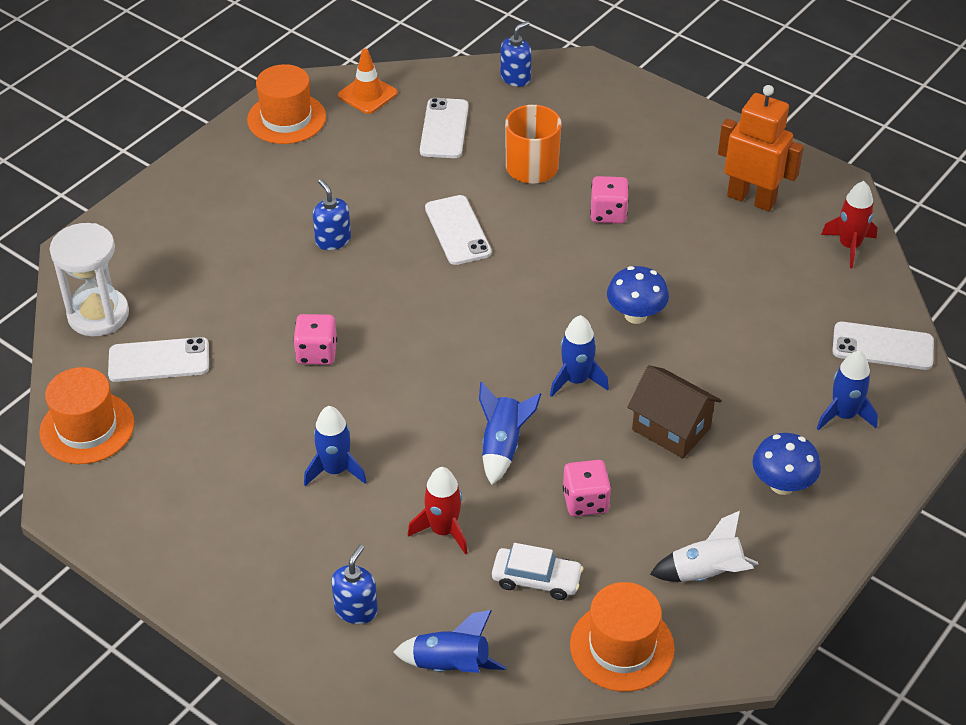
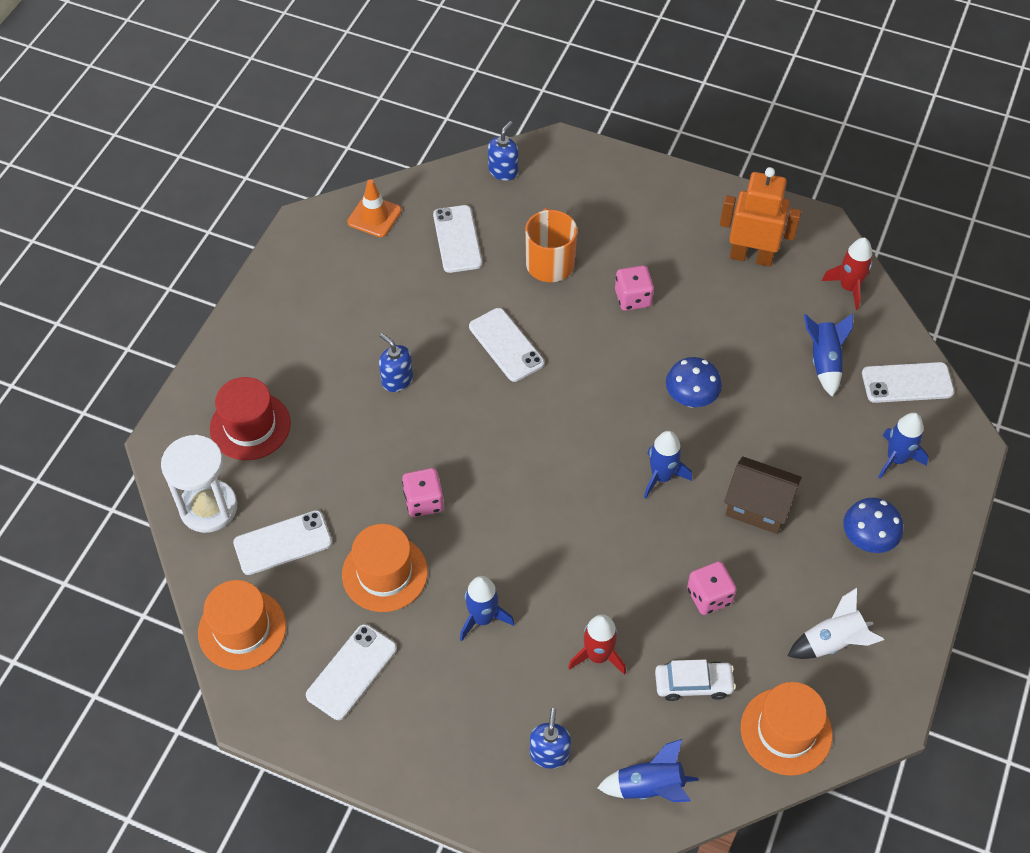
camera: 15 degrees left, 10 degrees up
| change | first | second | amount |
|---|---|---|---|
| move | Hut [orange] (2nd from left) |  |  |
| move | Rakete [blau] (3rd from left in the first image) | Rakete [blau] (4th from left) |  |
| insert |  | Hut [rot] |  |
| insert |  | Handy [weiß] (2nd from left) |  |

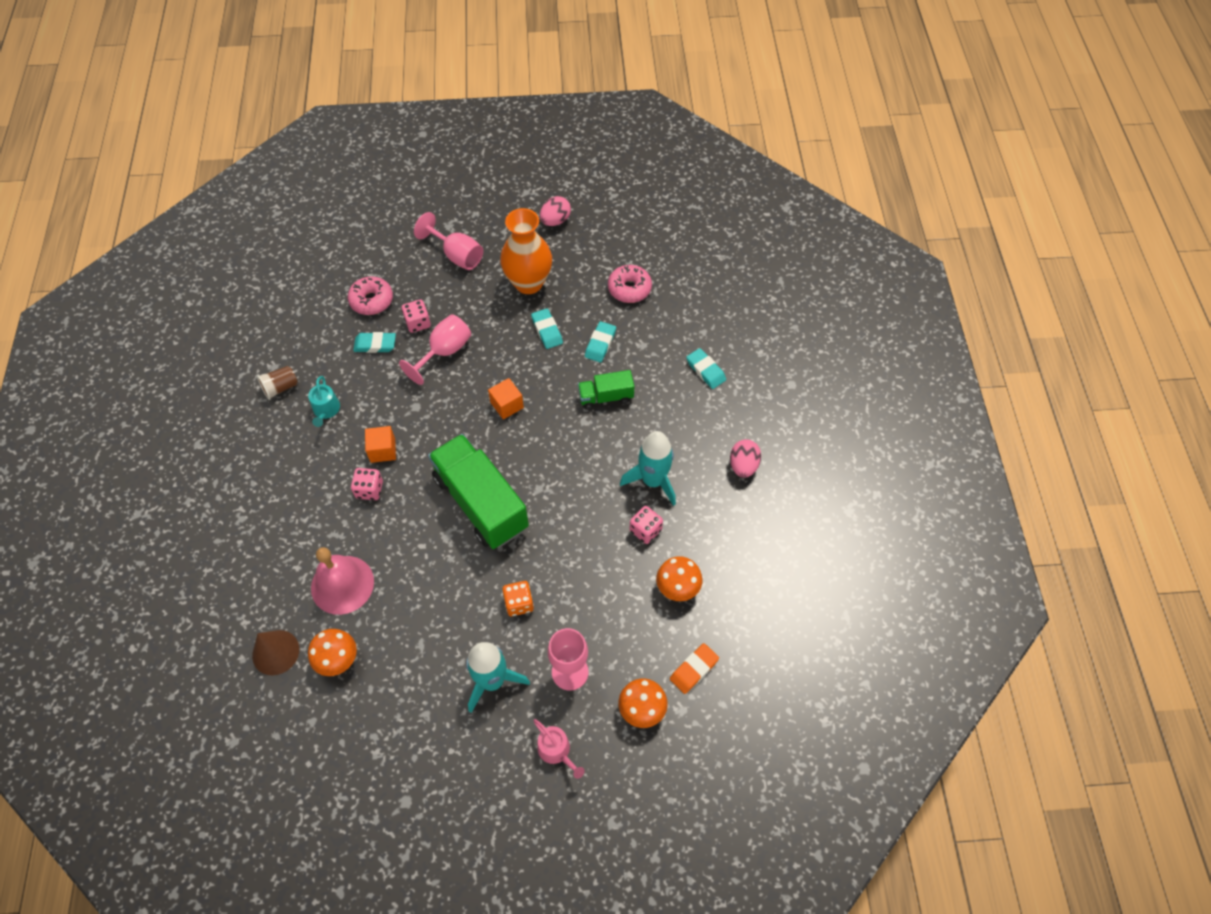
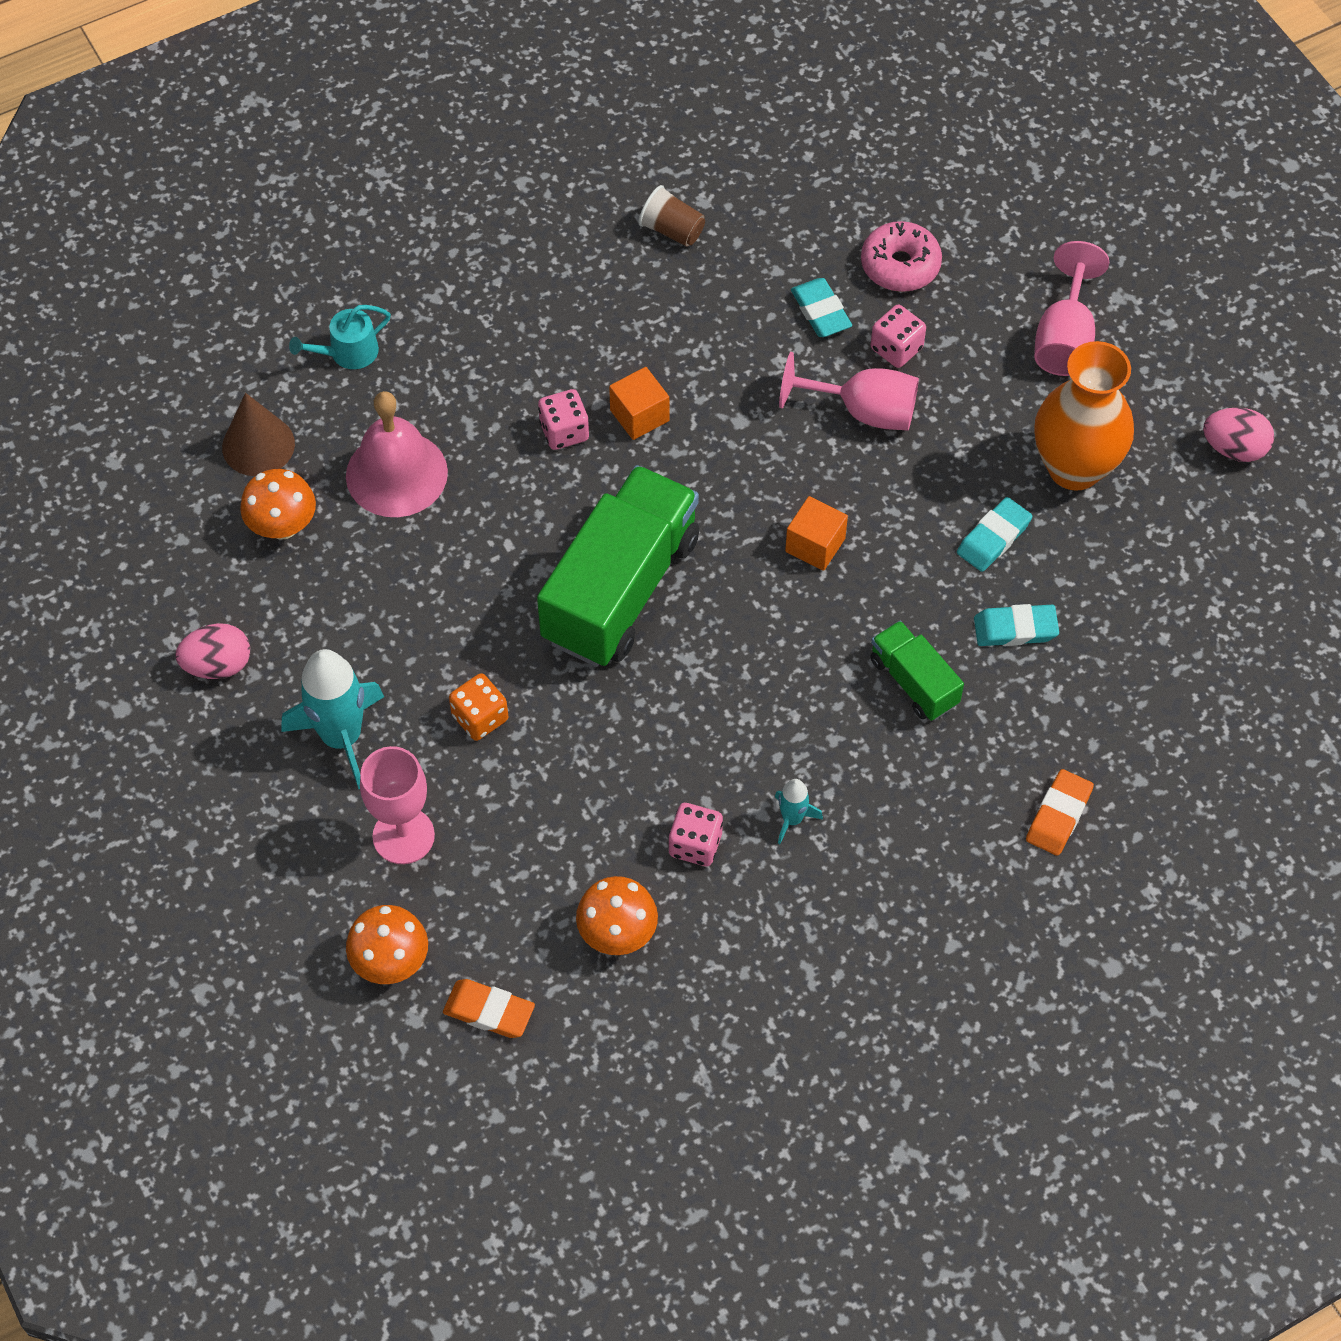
camera: 65 degrees right, 0 degrees up
| change | first | second | amount |
|---|---|---|---|
| delete | Donut [rosa] (2nd from left) |  |  |
| recolor | Radiergummi [türkis] (4th from left) | Radiergummi [orange] (2nd from left) |  |
| move | Gießkanne [türkis] |  |  |
| resize | Rakete [türkis] (2nd from left) |  | x0.49 |
| move | Ei [rosa] (2nd from left in the first image) | Ei [rosa] (1st from left) |  |
| delete | Gießkanne [rosa] |  |  |

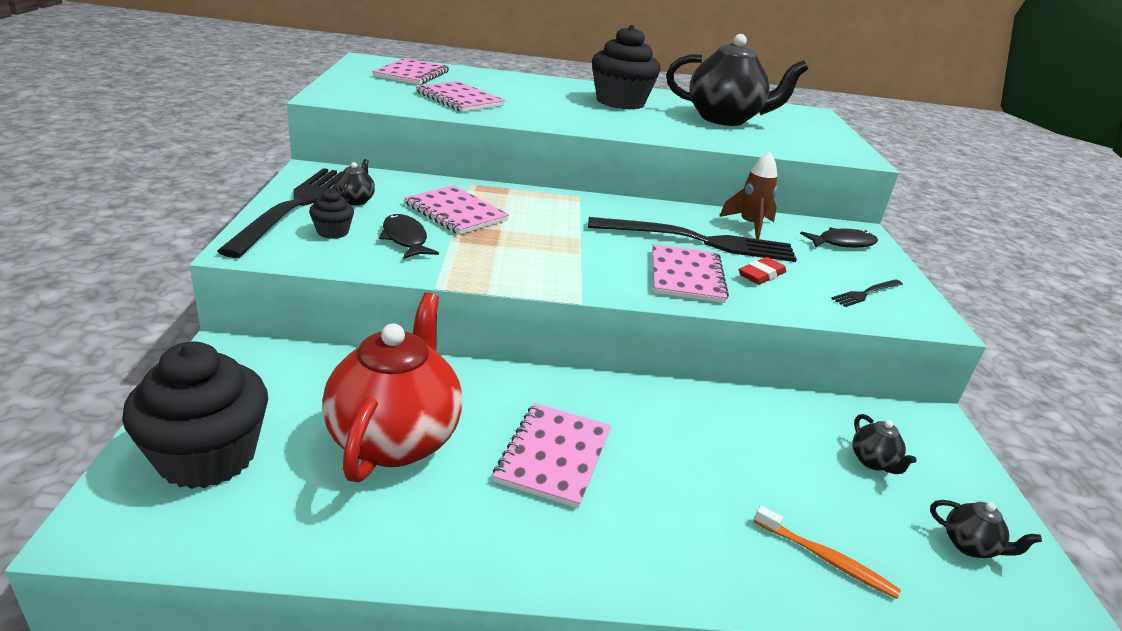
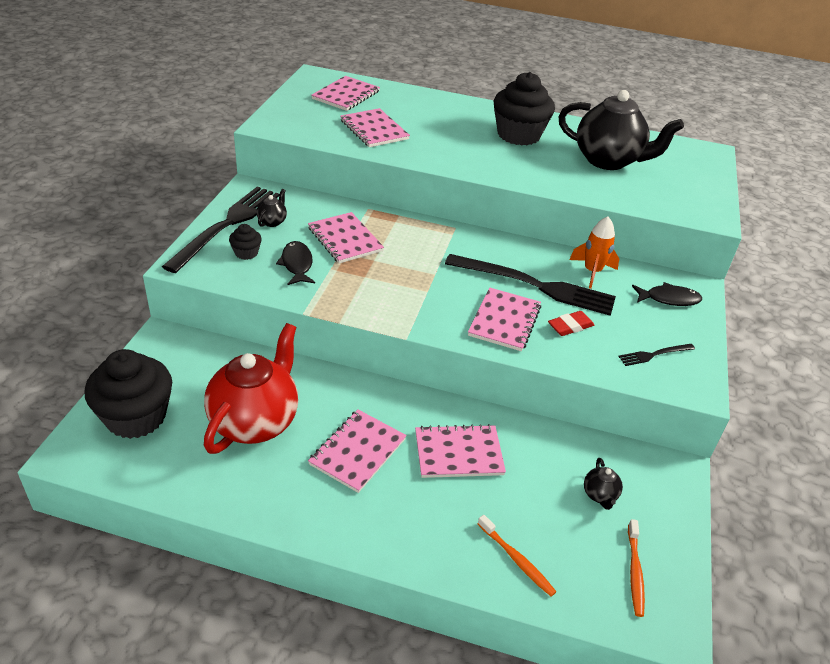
camera: 15 degrees right, 10 degrees up
| change | first | second | amount |
|---|---|---|---|
| recolor | Rakete [braun] | Rakete [orange] |  |
| replace | Teekanne [schwarz] (4th from left) | Zahnbürste [orange] (2nd from left) |  |
| insert |  | Notizbuch [rosa] (5th from left) |  |

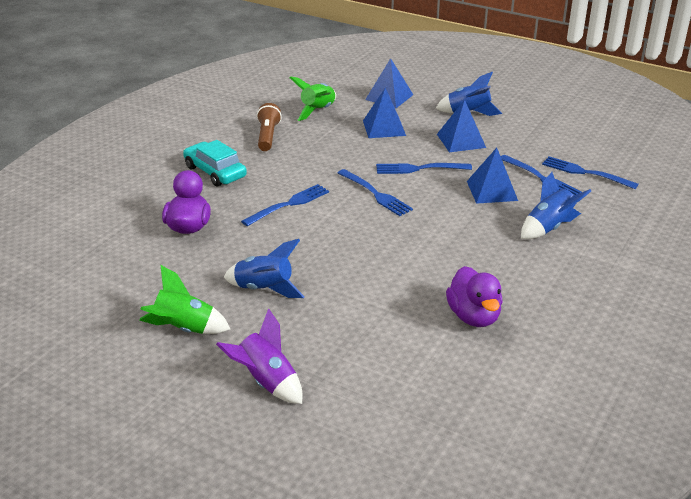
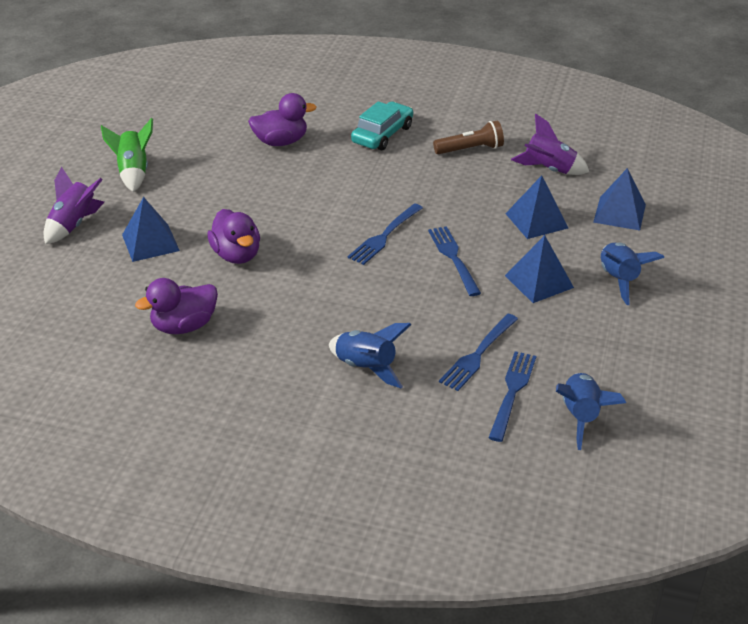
camera: 75 degrees right, 5 degrees up
| change | first | second | amount |
|---|---|---|---|
| recolor | Rakete [grün] (2nd from left) | Rakete [lila] (2nd from left) |  |
| move | Pyramide [blau] (4th from left in the first image) | Pyramide [blau] (1st from left) |  |
| delete | Gabel [blau] (1st from left) |  |  |
| move | Rakete [blau] (1st from left in the first image) | Rakete [blau] (2nd from left) |  |
| insert |  | Ente [lila] (2nd from left) |  |

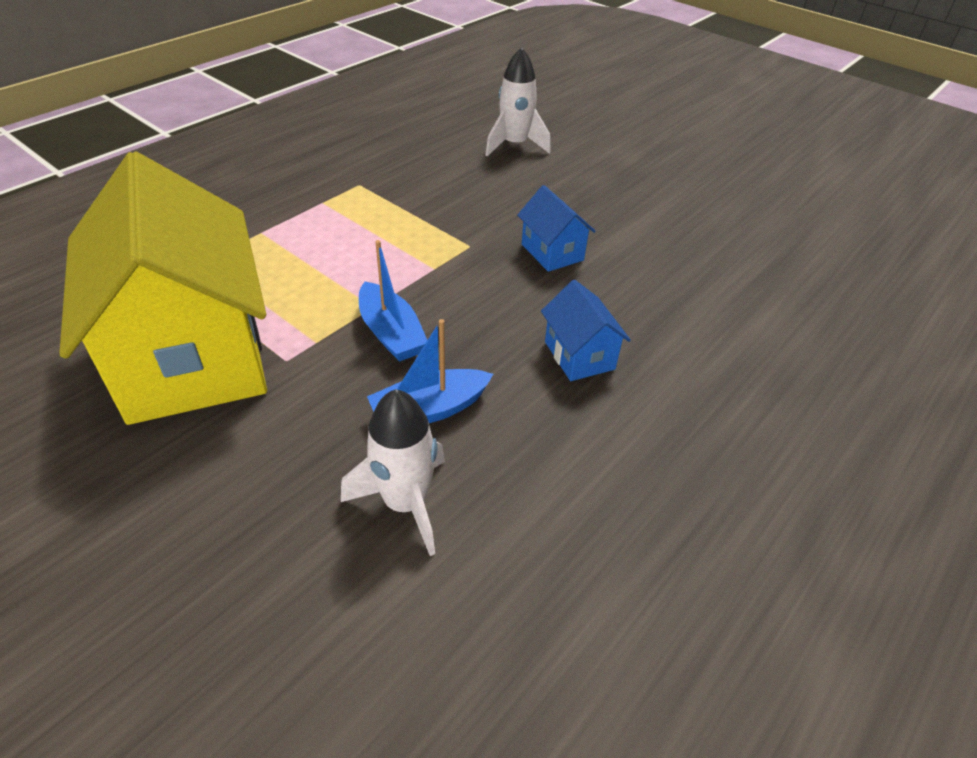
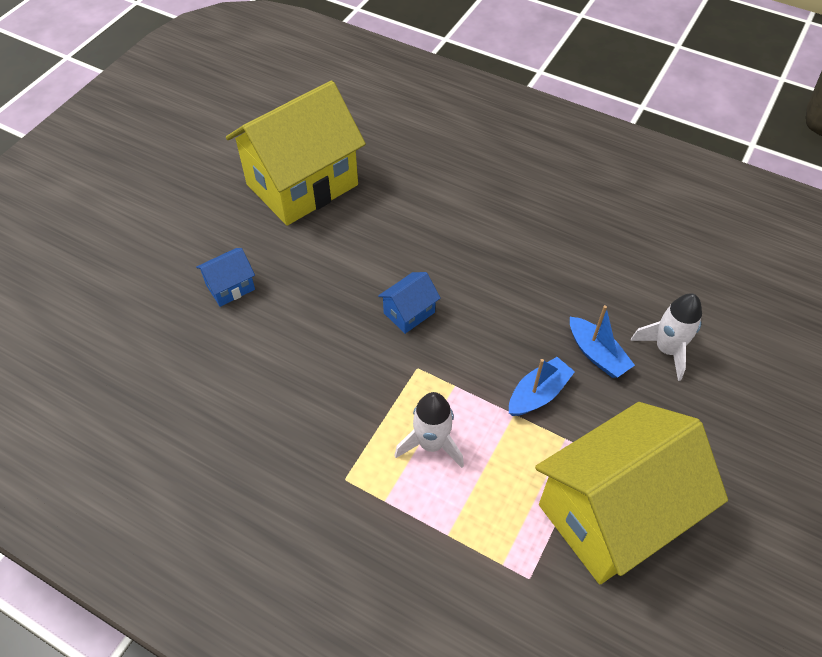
camera: 100 degrees left, 10 degrees up
| change | first | second | amount |
|---|---|---|---|
| move | Rakete [weiß] (2nd from left in the first image) | Rakete [weiß] (1st from left) |  |
| move | Haus [blau] (2nd from left in the first image) | Haus [blau] (1st from left) |  |
| insert |  | Haus [gelb] (1st from left) |  |

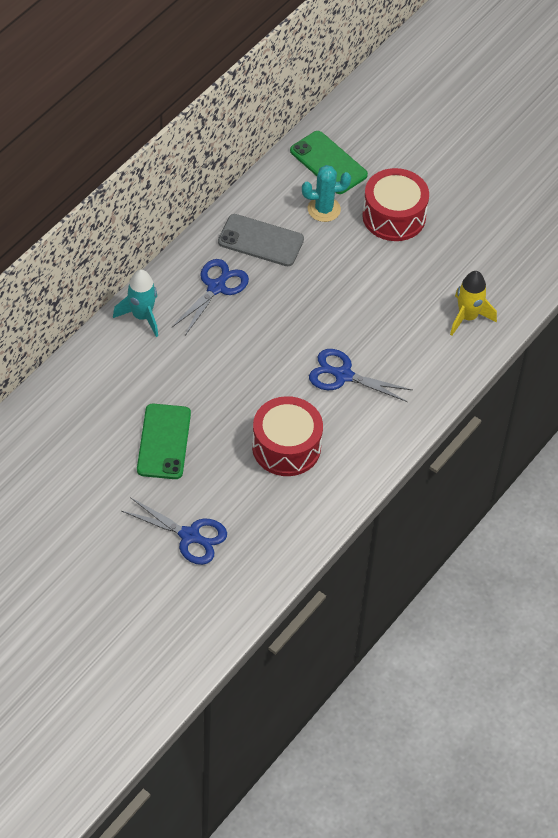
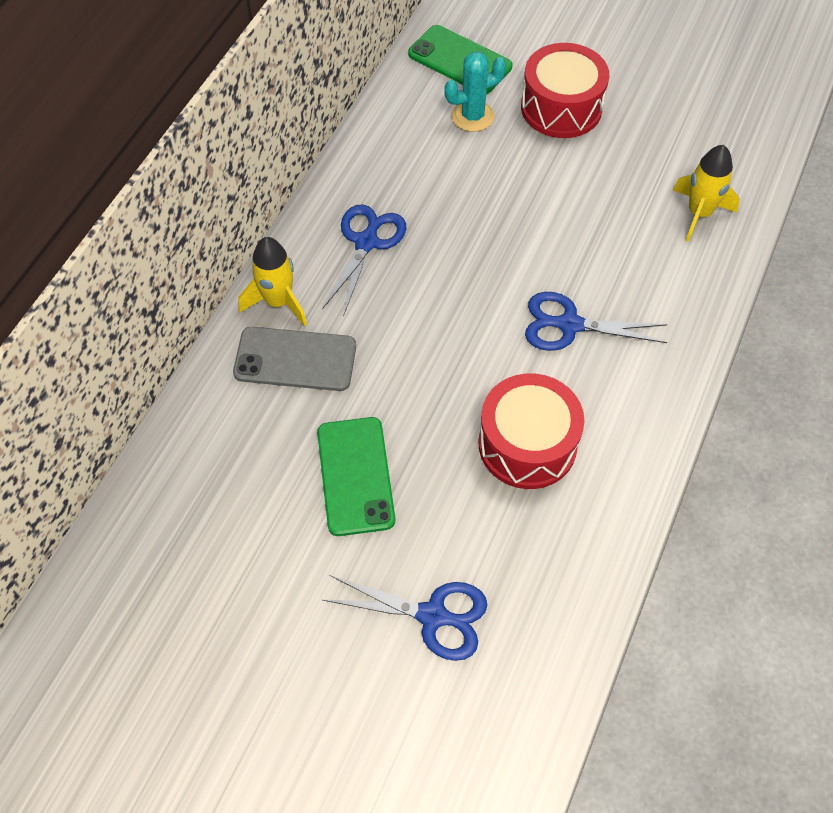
camera: 10 degrees left, 5 degrees up
| change | first | second | amount |
|---|---|---|---|
| move | Handy [grau] |  |  |
| recolor | Rakete [türkis] | Rakete [gelb] (1st from left) |  |

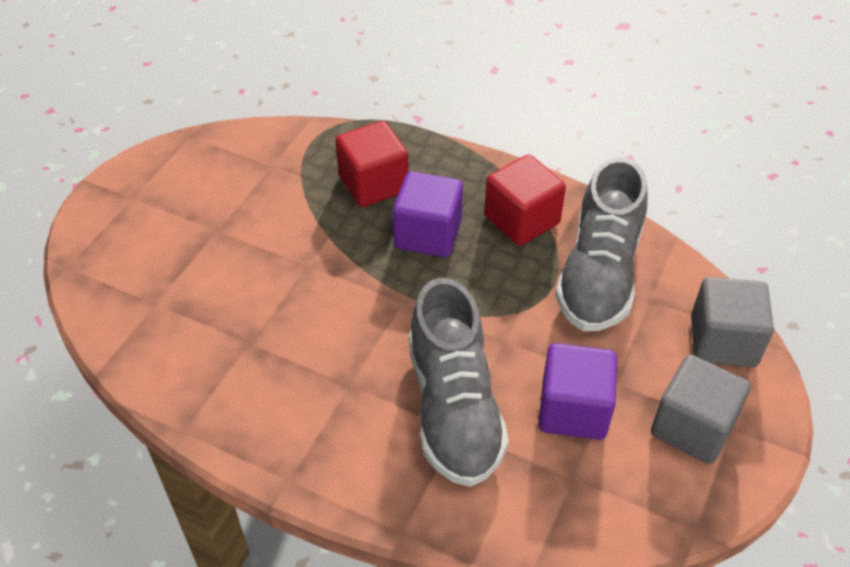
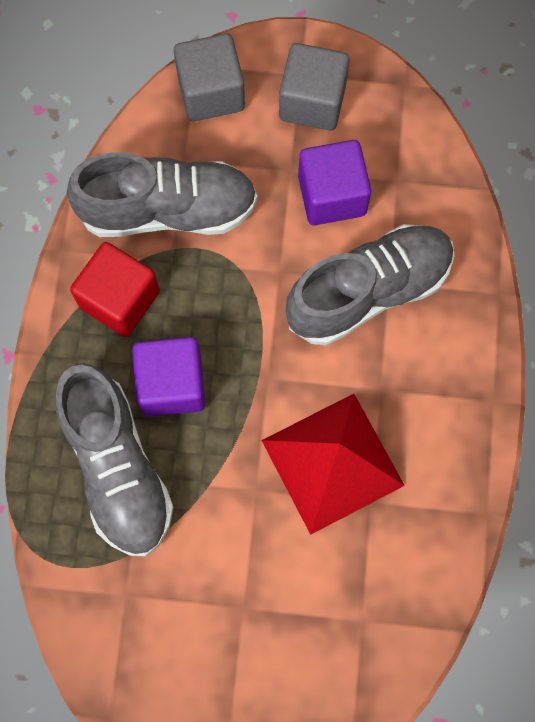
camera: 110 degrees left, 25 degrees up
| change | first | second | amount |
|---|---|---|---|
| replace | Kubus [rot] (1st from left) | Schuh [grau] (1st from left) |  |
| insert |  | Pyramide [rot] |  |

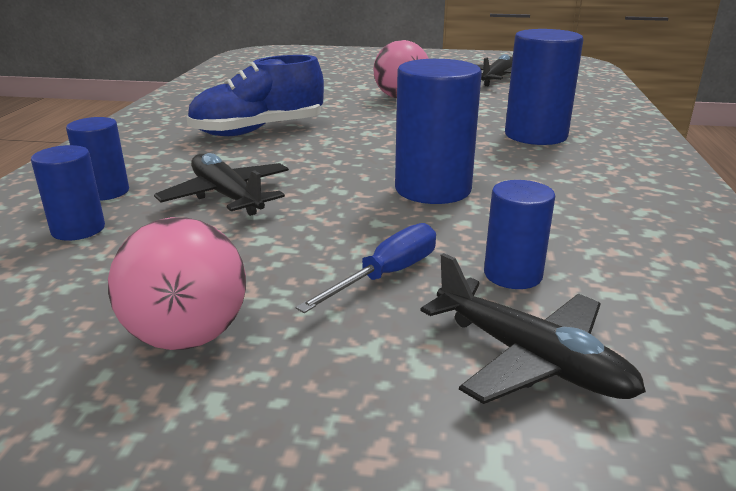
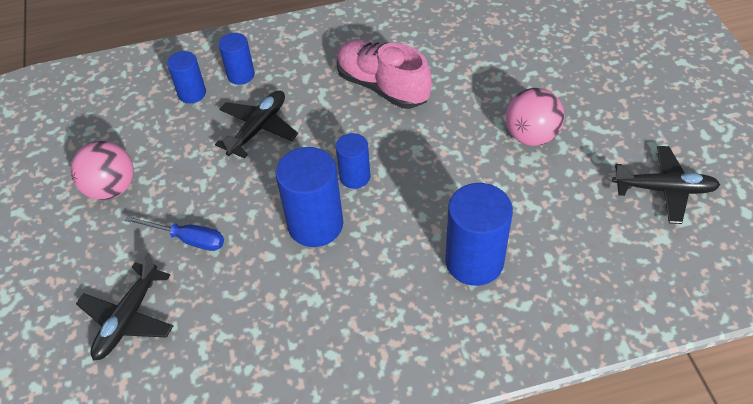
camera: 70 degrees right, 25 degrees up
| change | first | second | amount |
|---|---|---|---|
| recolor | Schuh [blau] | Schuh [rosa] |  |
| move | Vollzylinder [blau] (4th from left) |  |  |

